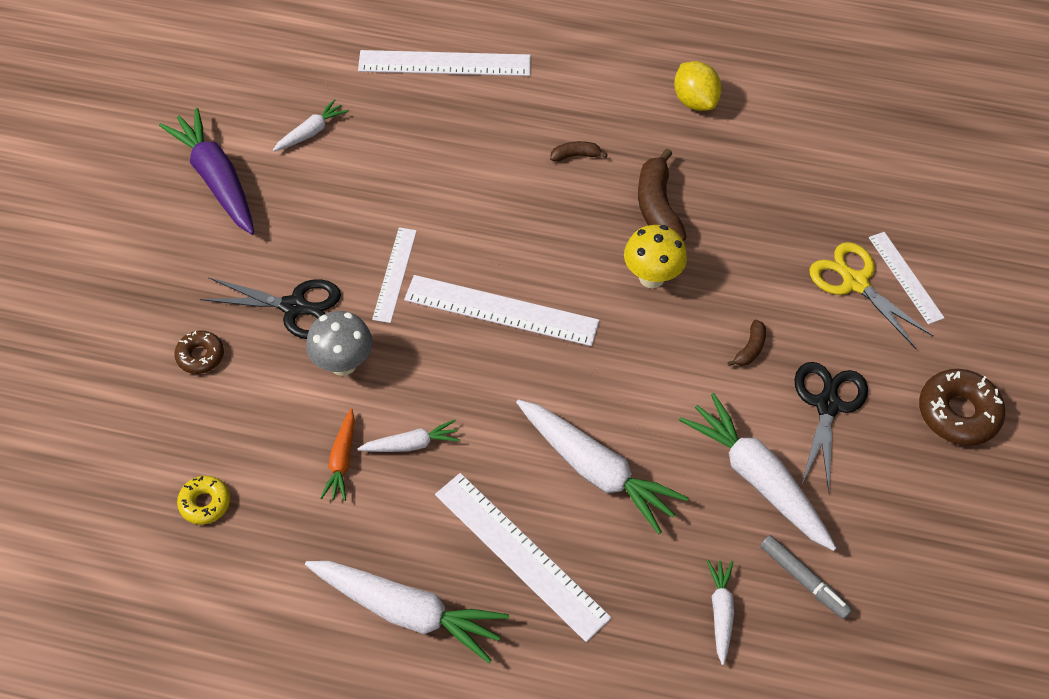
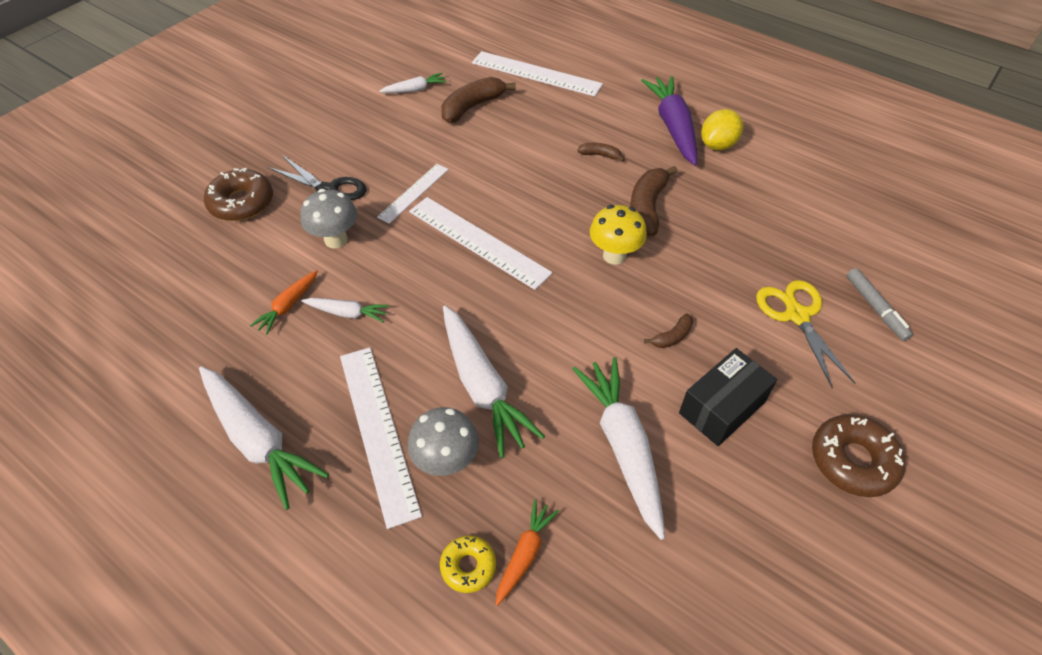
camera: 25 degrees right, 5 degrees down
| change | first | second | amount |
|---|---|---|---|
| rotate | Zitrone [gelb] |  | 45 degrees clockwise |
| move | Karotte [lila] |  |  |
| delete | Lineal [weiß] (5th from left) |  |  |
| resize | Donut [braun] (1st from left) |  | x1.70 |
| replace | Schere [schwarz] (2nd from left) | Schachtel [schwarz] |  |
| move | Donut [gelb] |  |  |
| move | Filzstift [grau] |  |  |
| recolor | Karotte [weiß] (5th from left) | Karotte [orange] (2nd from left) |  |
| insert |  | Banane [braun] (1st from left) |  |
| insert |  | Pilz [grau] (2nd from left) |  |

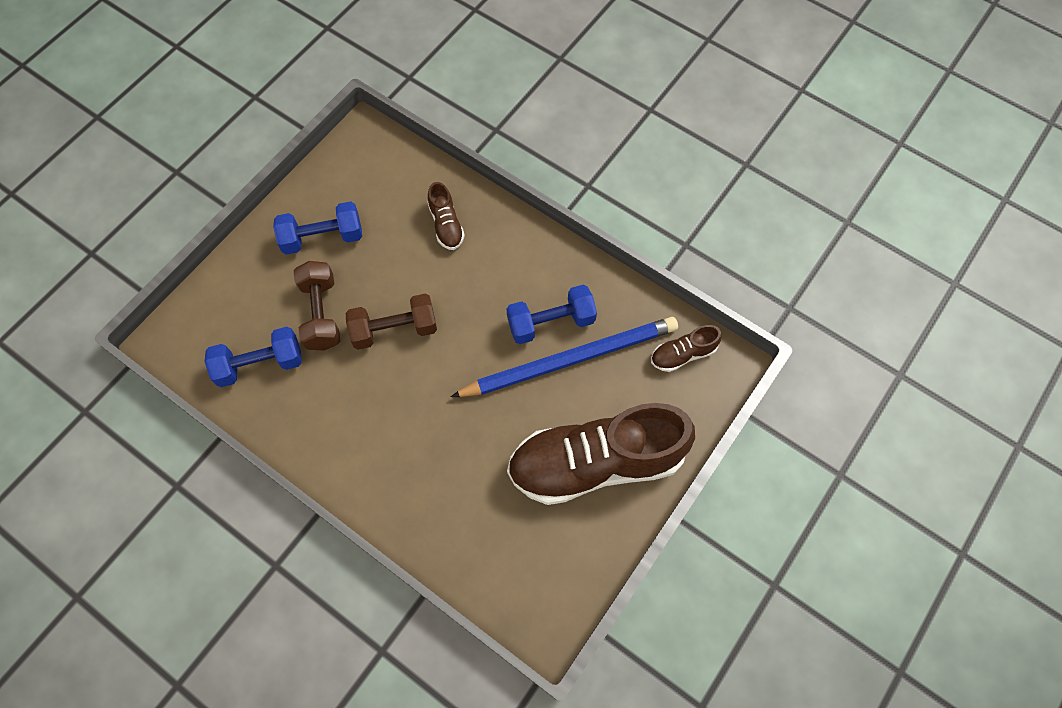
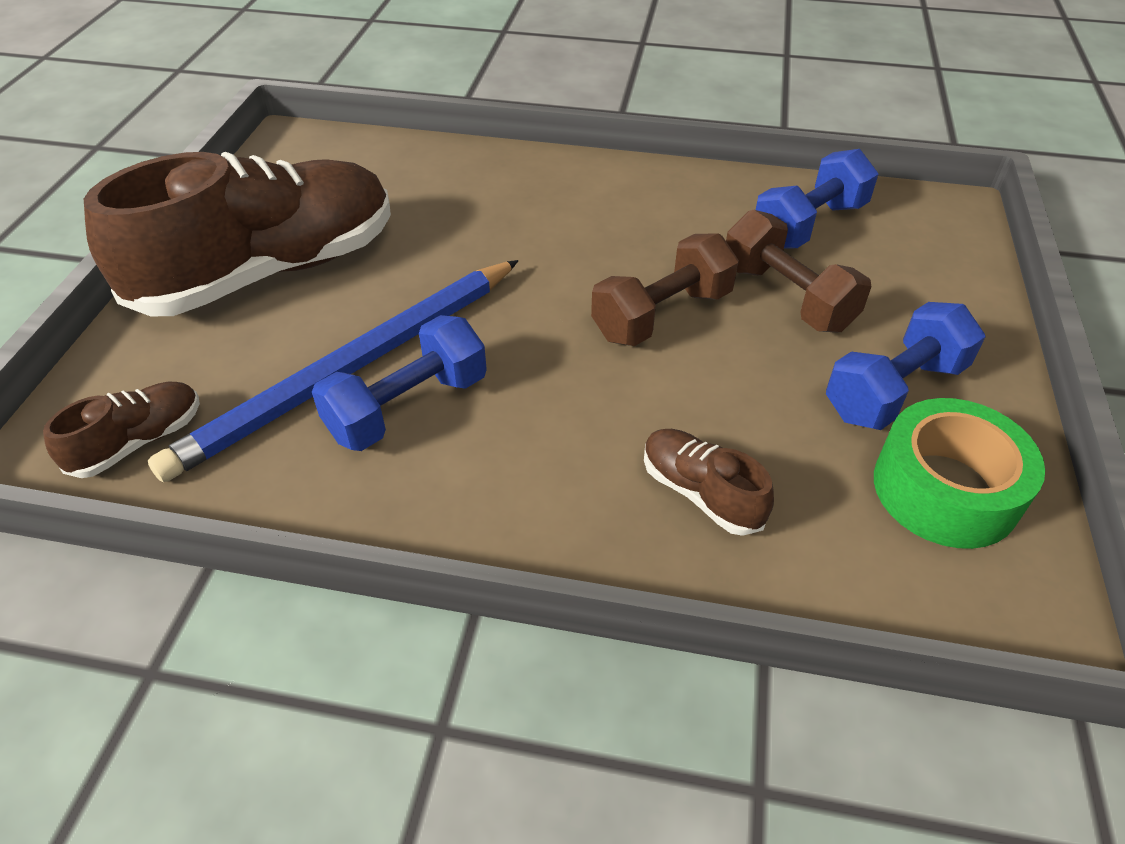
camera: 155 degrees right, 20 degrees down
| change | first | second | amount |
|---|---|---|---|
| insert |  | Klebeband [grün] |  |

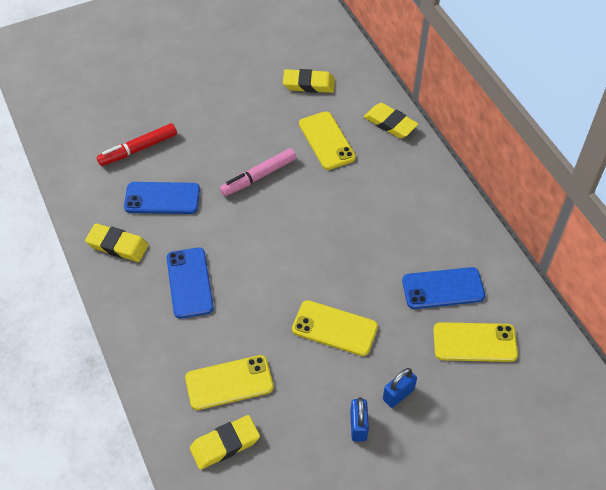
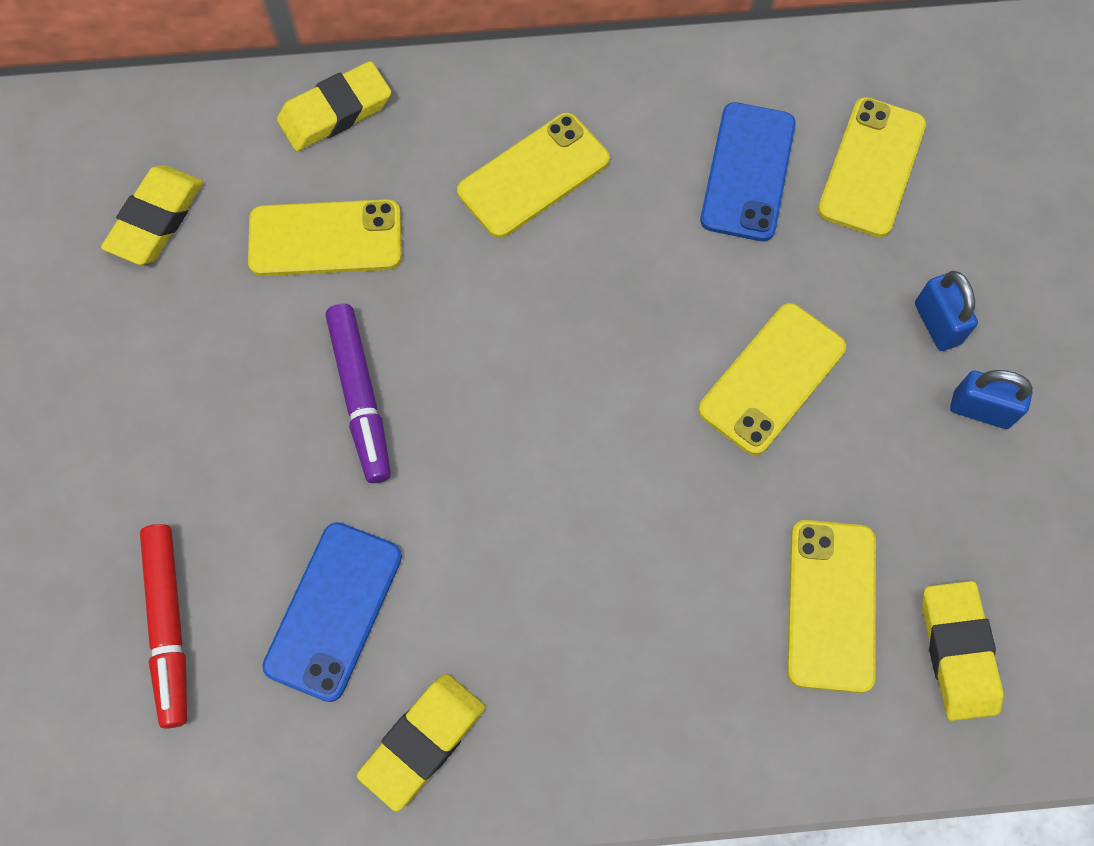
camera: 70 degrees left, 15 degrees up
| change | first | second | amount |
|---|---|---|---|
| recolor | Filzstift [rosa] | Filzstift [lila] |  |
| delete | Handy [blau] (2nd from left) |  |  |
| insert |  | Handy [gelb] (2nd from left) |  |

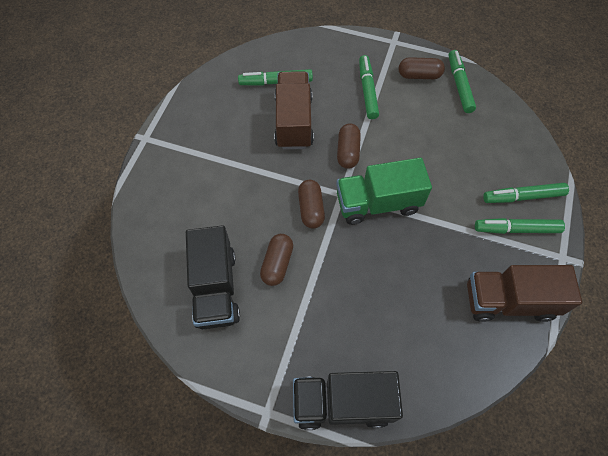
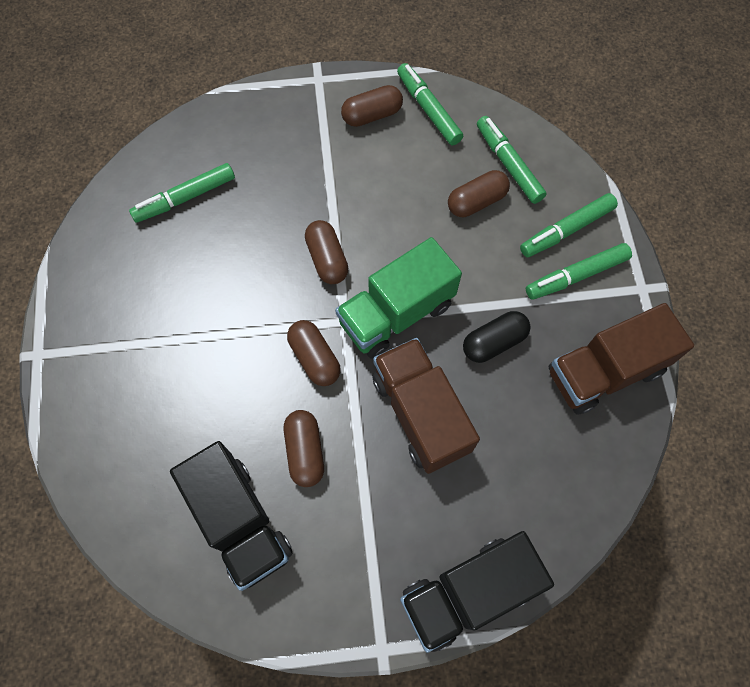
camera: 25 degrees left, 5 degrees up
| change | first | second | amount |
|---|---|---|---|
| move | Filzstift [grün] (2nd from left in the first image) | Filzstift [grün] (3rd from left) |  |
| move | Lastwagen [braun] (1st from left) |  |  |
| insert |  | Kapsel [braun] (5th from left) |  |
| insert |  | Kapsel [schwarz] |  |

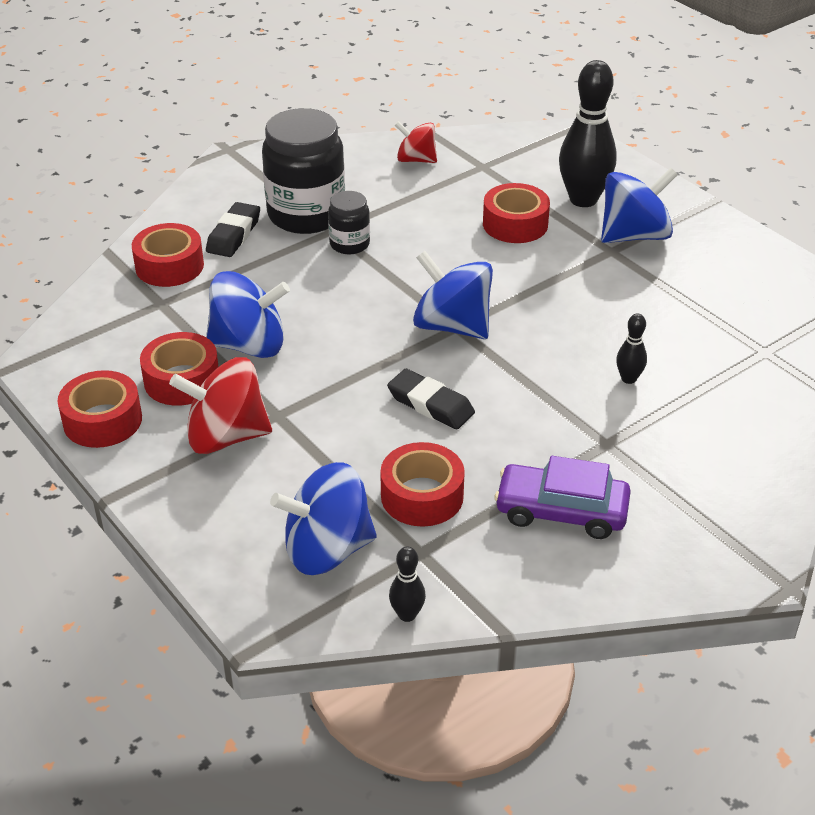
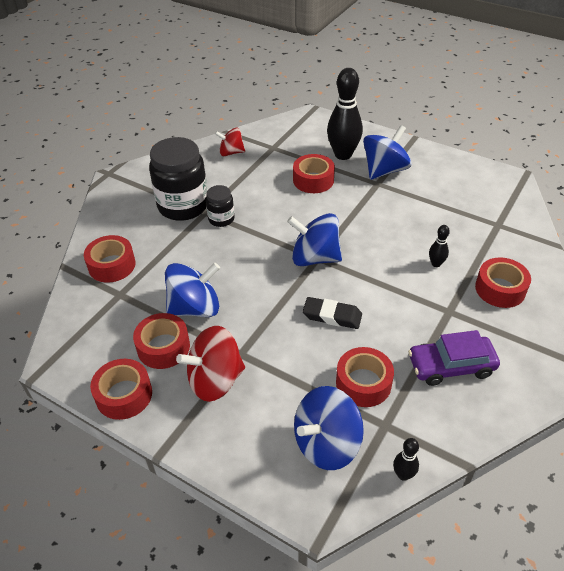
camera: 20 degrees left, 5 degrees up
| change | first | second | amount |
|---|---|---|---|
| delete | Radiergummi [schwarz] (1st from left) |  |  |
| insert |  | Klebeband [rot] (6th from left) |  |

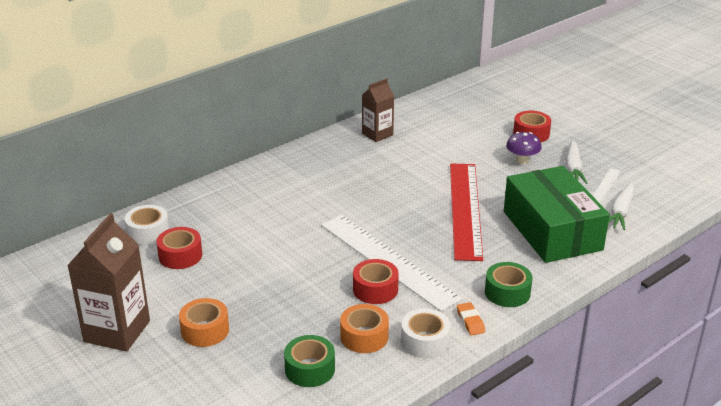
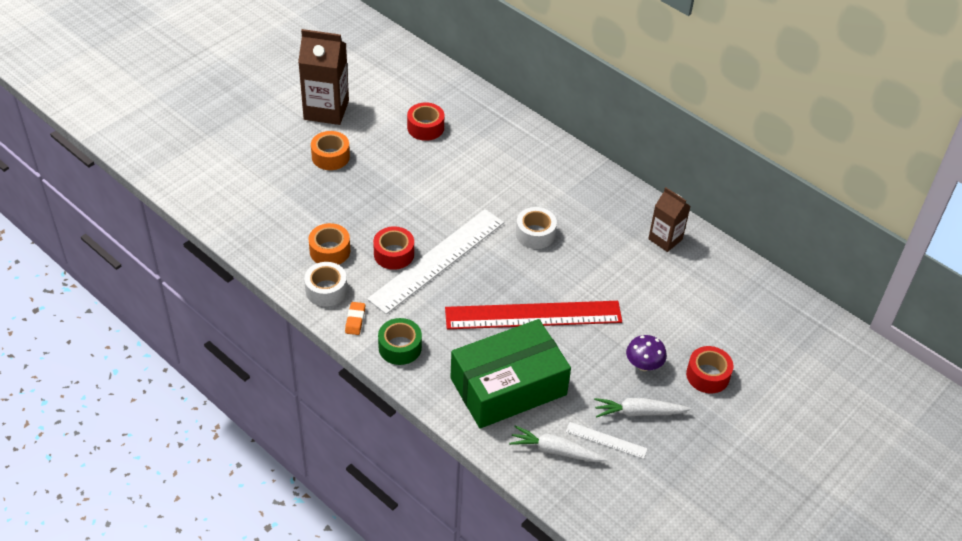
camera: 80 degrees right, 15 degrees up
| change | first | second | amount |
|---|---|---|---|
| move | Klebeband [weiß] (1st from left in the first image) | Klebeband [weiß] (2nd from left) |  |
| rotate | Radiergummi [orange] |  | 60 degrees counterclockwise |
| delete | Klebeband [grün] (1st from left) |  |  |

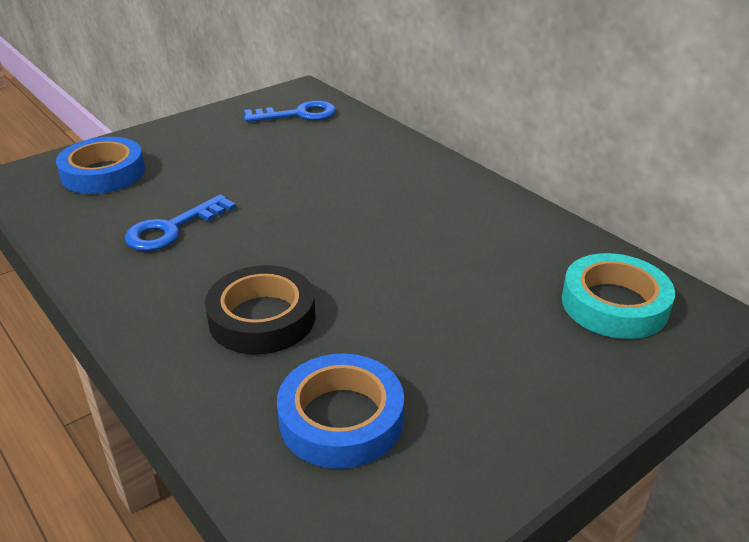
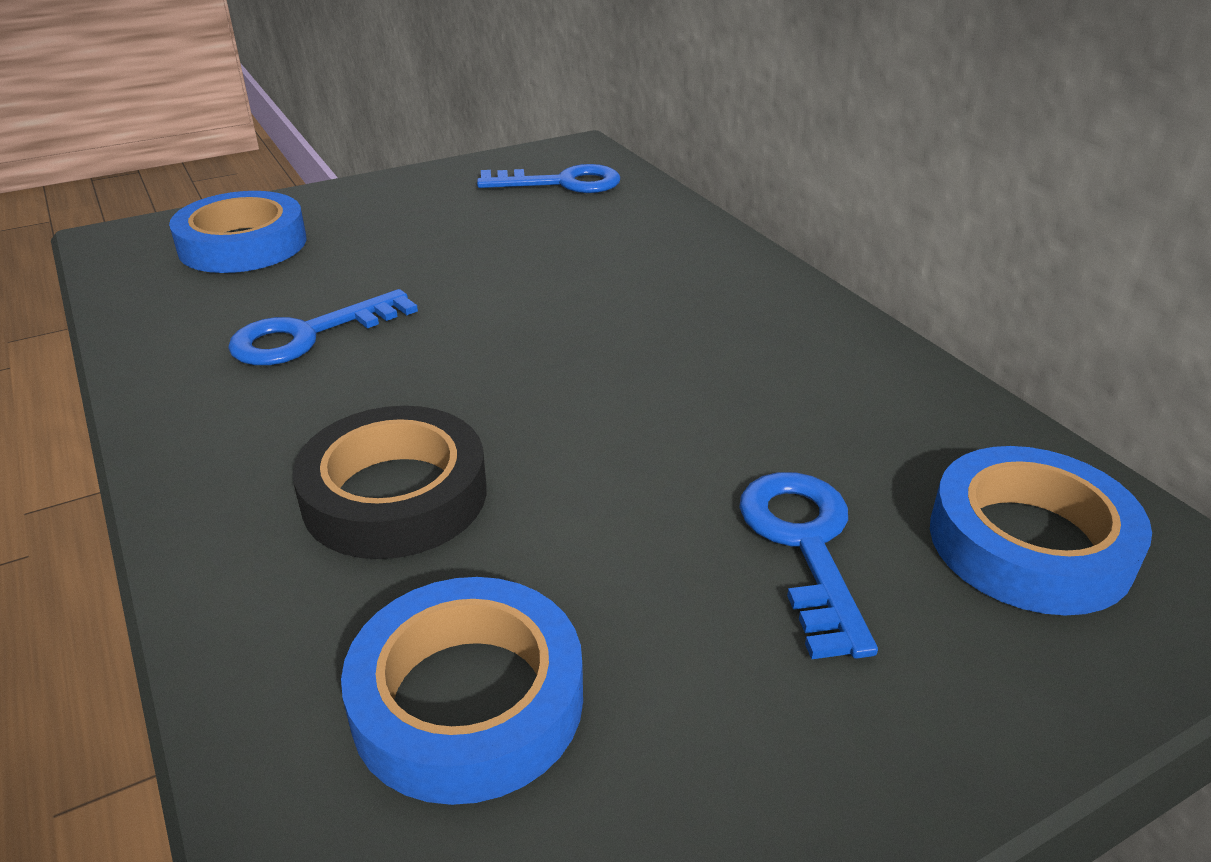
camera: 10 degrees right, 0 degrees up
| change | first | second | amount |
|---|---|---|---|
| recolor | Klebeband [türkis] | Klebeband [blau] (3rd from left) |  |
| insert |  | Schlüssel [blau] (3rd from left) |  |

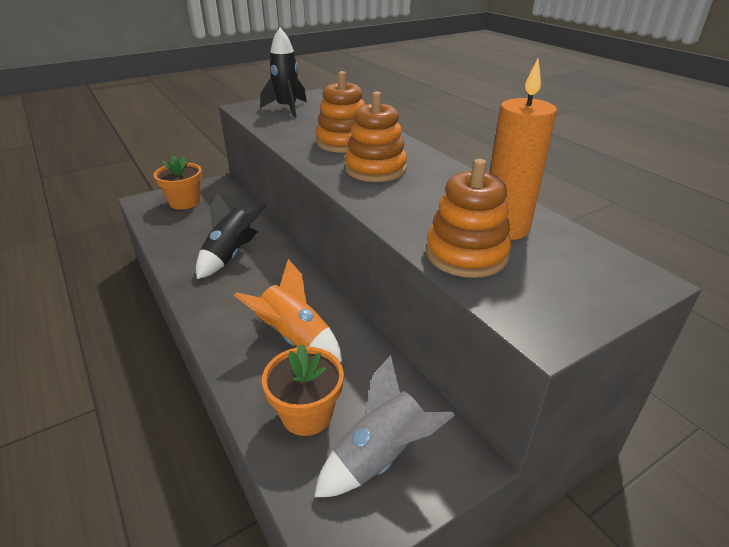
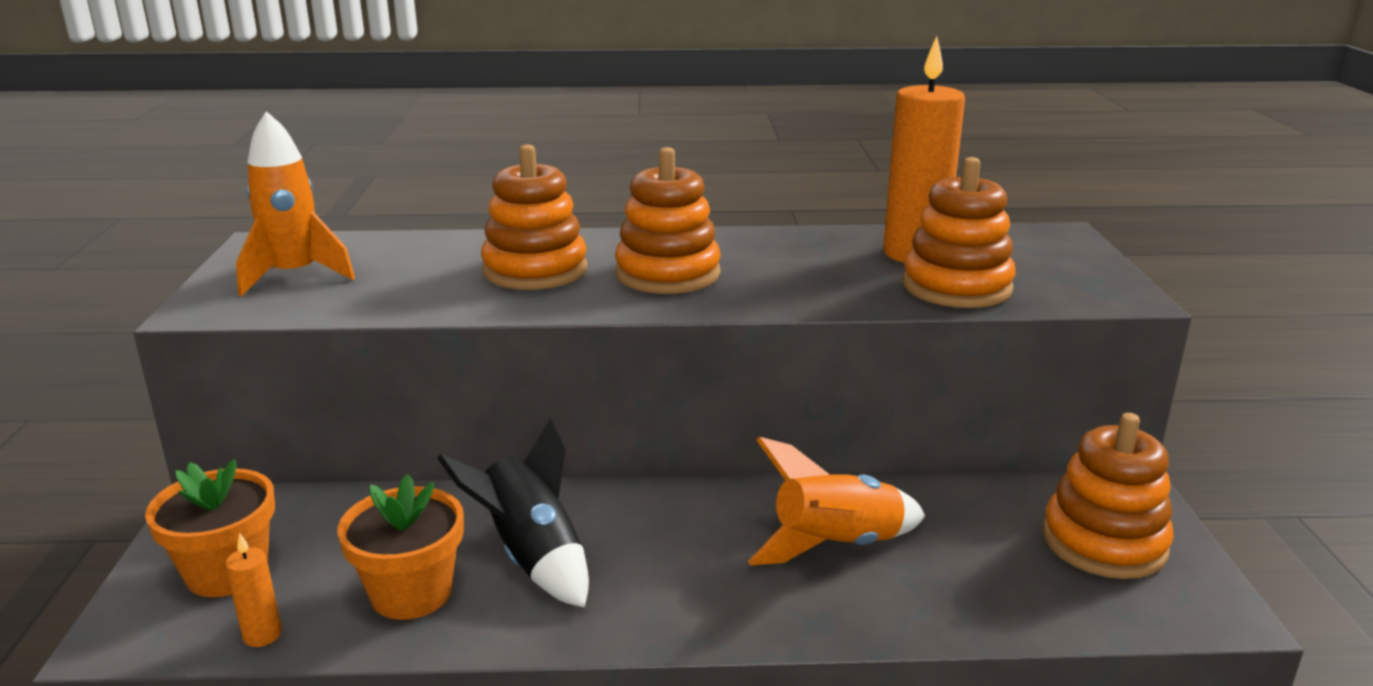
camera: 60 degrees left, 10 degrees down
| change | first | second | amount |
|---|---|---|---|
| recolor | Rakete [schwarz] (2nd from left) | Rakete [orange] (1st from left) |  |
| move | Blumentopf [orange] (2nd from left) |  |  |
| replace | Rakete [grau] | Stapelspielzeug [orange] (4th from left) |  |
| insert |  | Kerze [orange] (1st from left) |  |

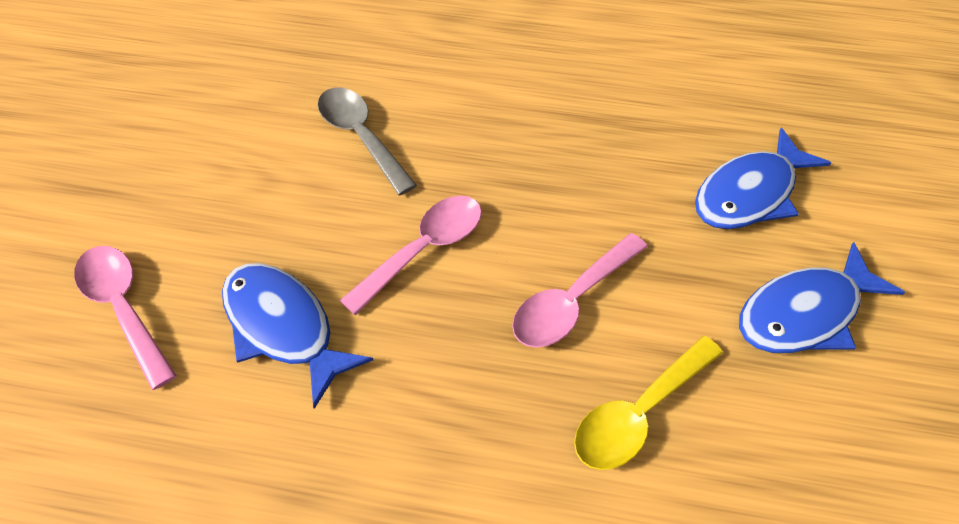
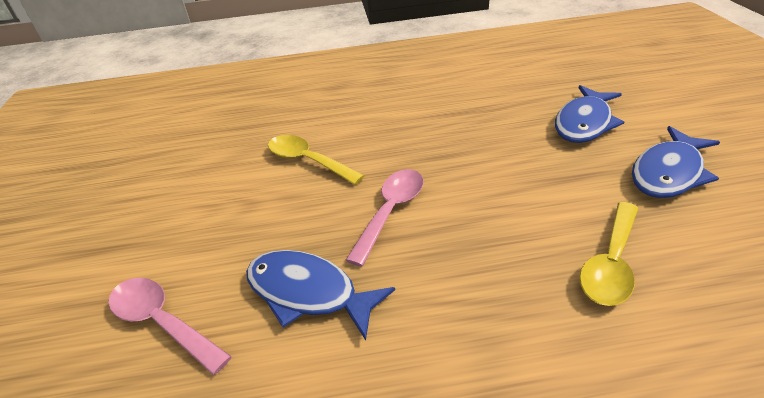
camera: 15 degrees left, 15 degrees down
| change | first | second | amount |
|---|---|---|---|
| recolor | Löffel [grau] | Löffel [gelb] (1st from left) |  |
| delete | Löffel [rosa] (3rd from left) |  |  |

